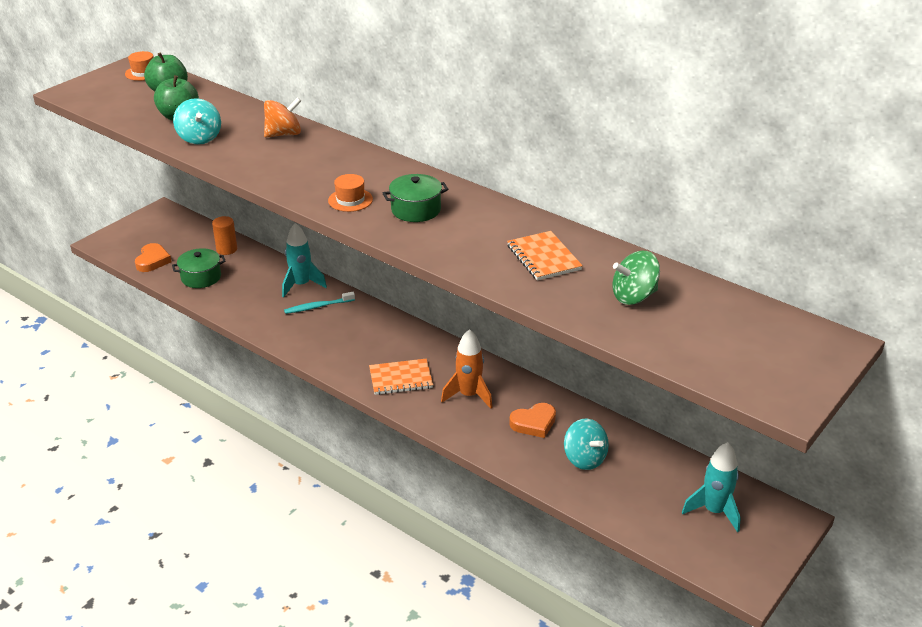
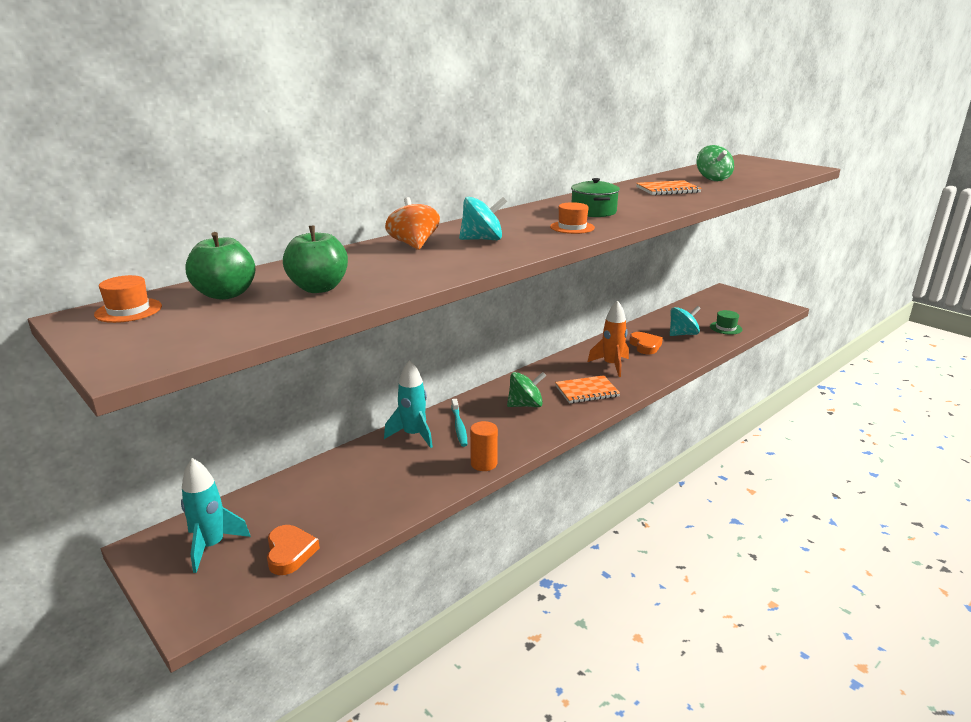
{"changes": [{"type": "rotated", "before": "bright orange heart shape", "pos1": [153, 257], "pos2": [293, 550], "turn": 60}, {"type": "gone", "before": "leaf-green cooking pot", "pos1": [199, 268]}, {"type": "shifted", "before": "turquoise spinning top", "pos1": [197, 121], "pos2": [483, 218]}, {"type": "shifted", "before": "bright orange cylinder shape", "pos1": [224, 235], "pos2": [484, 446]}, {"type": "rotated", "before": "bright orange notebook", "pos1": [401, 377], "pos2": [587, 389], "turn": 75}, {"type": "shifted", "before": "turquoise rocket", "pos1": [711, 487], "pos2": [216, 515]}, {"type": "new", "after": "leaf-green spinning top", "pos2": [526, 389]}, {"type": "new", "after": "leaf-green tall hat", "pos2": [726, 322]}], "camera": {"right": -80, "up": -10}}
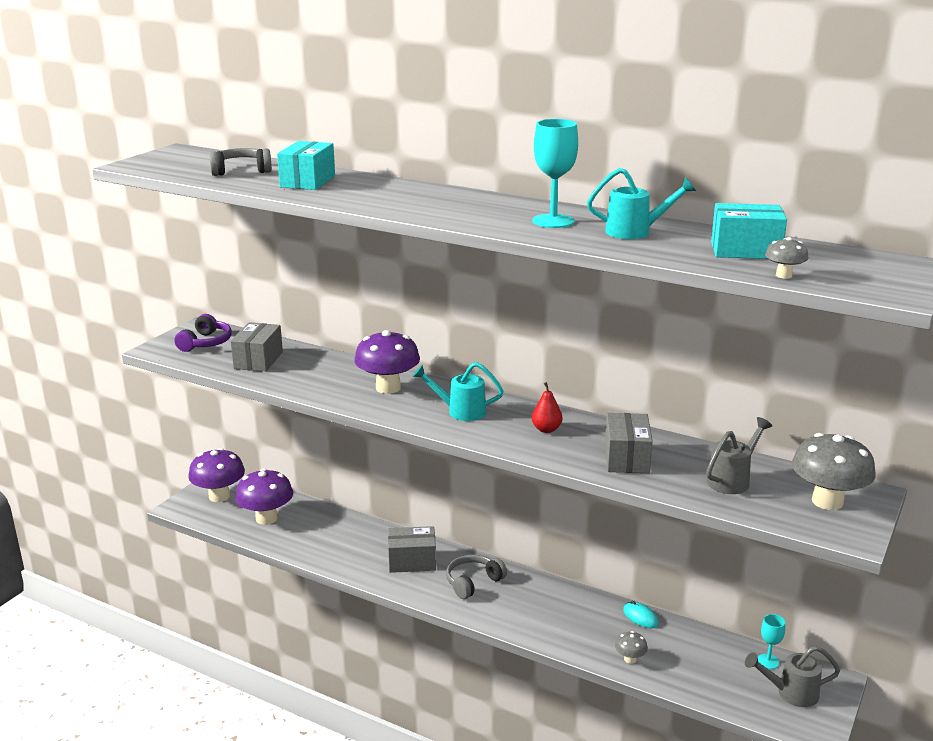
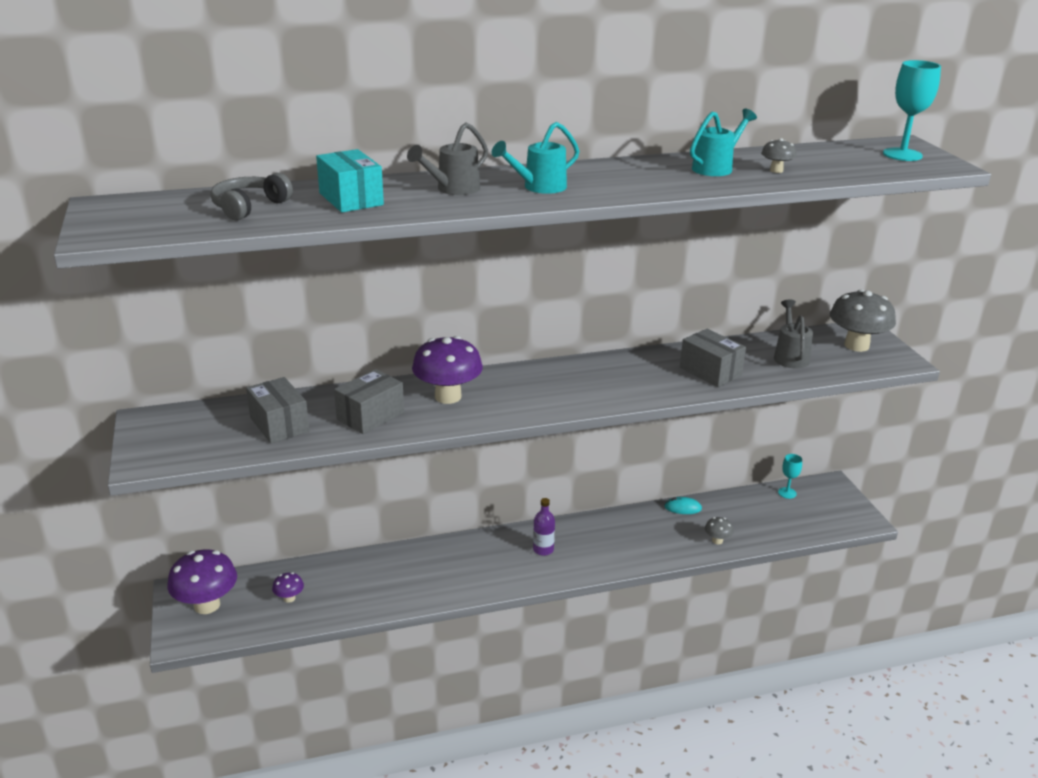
{"changes": [{"type": "gone", "before": "violet headphones", "pos1": [203, 333]}, {"type": "scaled", "before": "violet fungus", "pos1": [264, 496], "pos2": [288, 587], "scale": 0.47}, {"type": "shifted", "before": "grey box", "pos1": [412, 549], "pos2": [369, 401]}, {"type": "shifted", "before": "turquoise watering can", "pos1": [457, 391], "pos2": [536, 158]}, {"type": "swapped", "before": "grey headphones", "after": "violet bottle", "pos1": [476, 577], "pos2": [544, 527]}, {"type": "shifted", "before": "turquoise chalice", "pos1": [555, 173], "pos2": [912, 110]}, {"type": "gone", "before": "scarlet pear fruit", "pos1": [547, 407]}, {"type": "gone", "before": "turquoise box", "pos1": [749, 231]}, {"type": "shifted", "before": "grey watering can", "pos1": [792, 676], "pos2": [447, 158]}, {"type": "shifted", "before": "grey fungus", "pos1": [786, 258], "pos2": [779, 155]}], "camera": {"right": -45, "up": 5}}
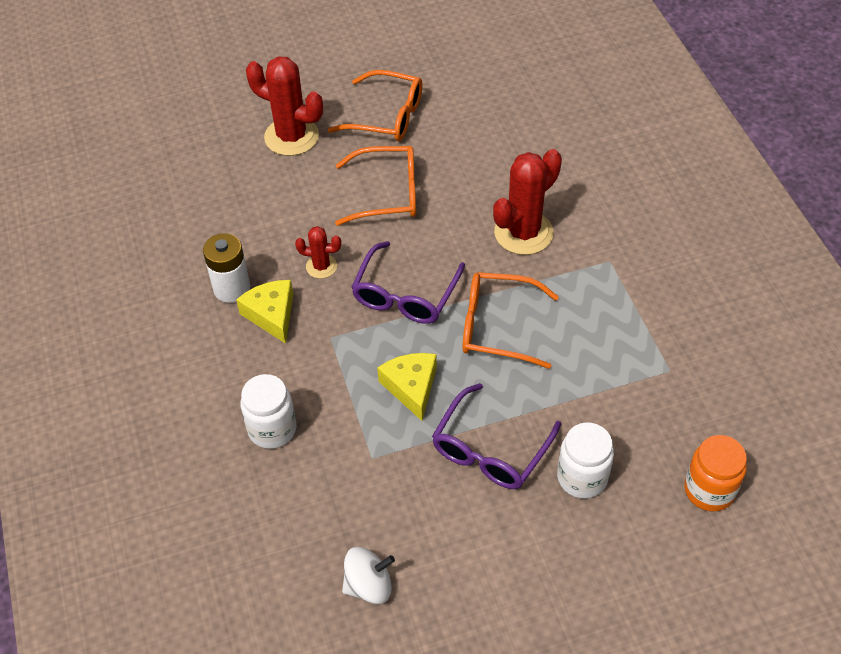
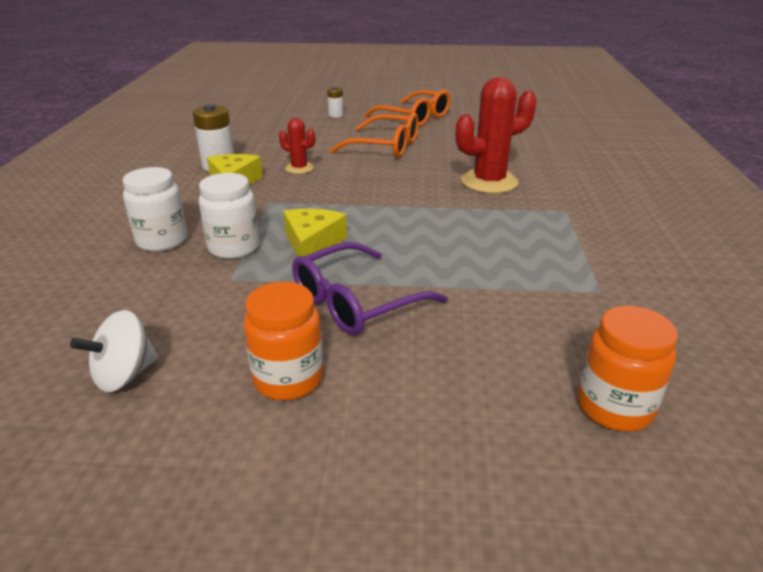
{"changes": [{"type": "swapped", "before": "scarlet prickly plant", "after": "white battery", "pos1": [284, 106], "pos2": [335, 102]}, {"type": "rotated", "before": "white spinning top", "pos1": [368, 575], "pos2": [114, 351], "turn": 135}, {"type": "gone", "before": "violet eyeglasses", "pos1": [408, 282]}, {"type": "gone", "before": "bright orange eyeglasses", "pos1": [511, 320]}, {"type": "shifted", "before": "white jam jar", "pos1": [585, 460], "pos2": [229, 216]}, {"type": "new", "after": "bright orange jam jar", "pos2": [283, 341]}], "camera": {"right": 20, "up": -20}}
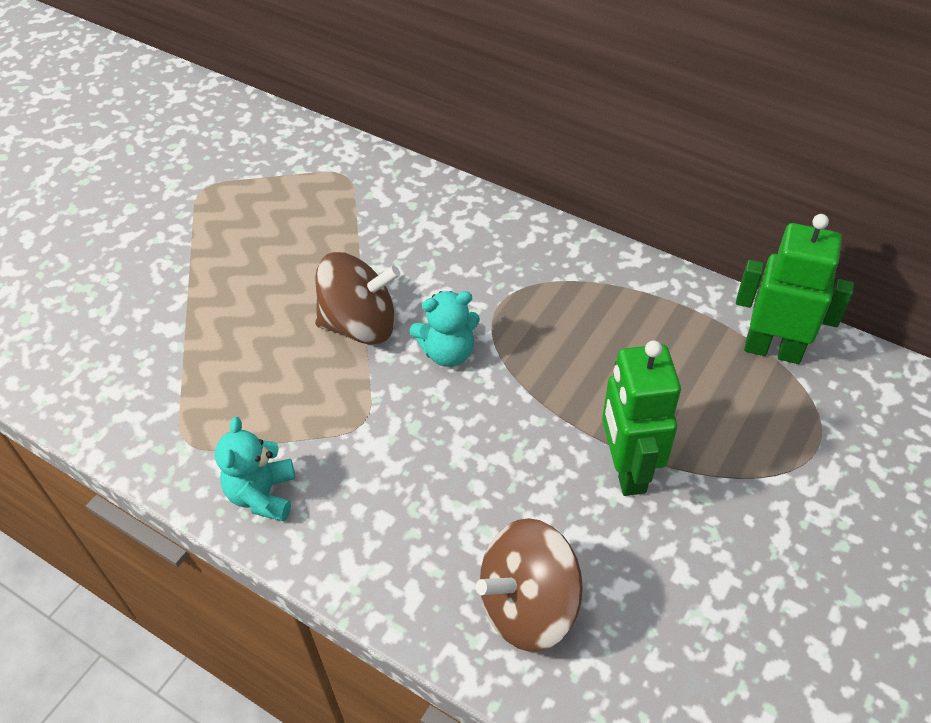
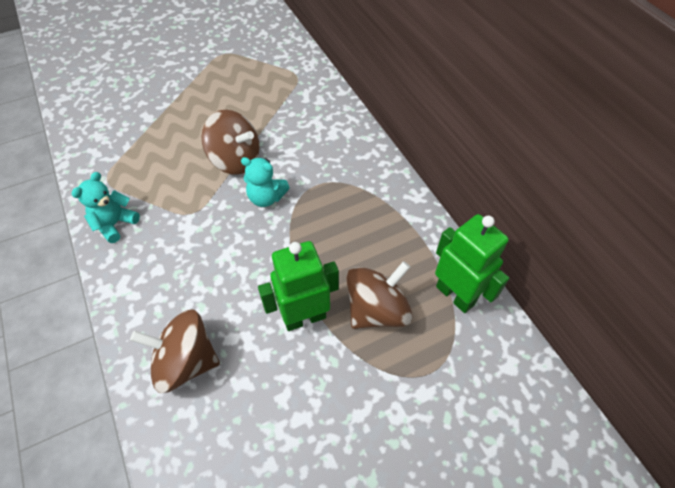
{"changes": [{"type": "rotated", "before": "leaf-green robot figure", "pos1": [641, 418], "pos2": [298, 286], "turn": 45}, {"type": "new", "after": "russet spinning top", "pos2": [379, 295]}], "camera": {"right": 30, "up": 5}}
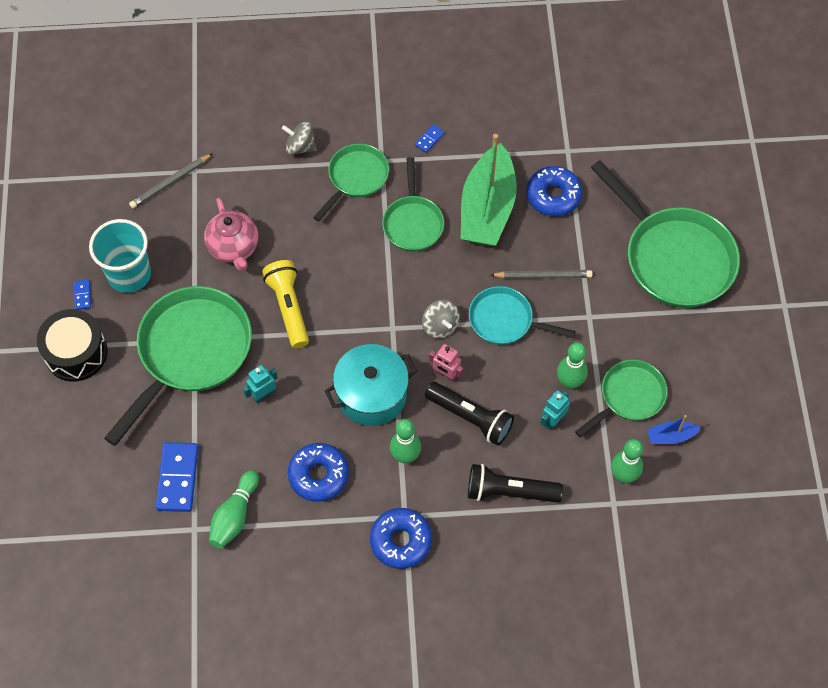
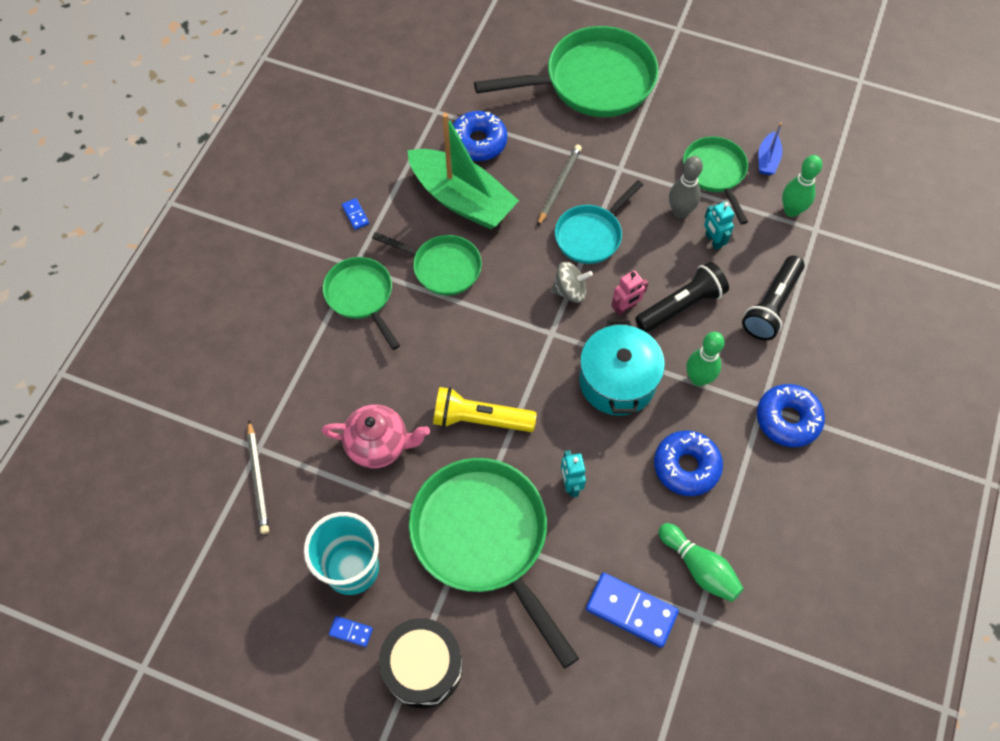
{"changes": [{"type": "gone", "before": "grey spinning top", "pos1": [299, 138]}, {"type": "repainted", "before": "leaf-green tenpin", "after": "grey tenpin", "pos1": [572, 365], "pos2": [686, 187]}], "camera": {"right": -65, "up": 0}}
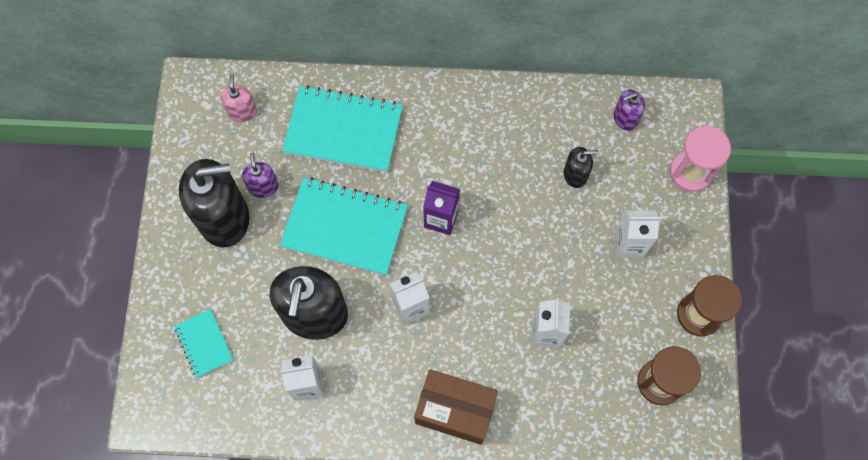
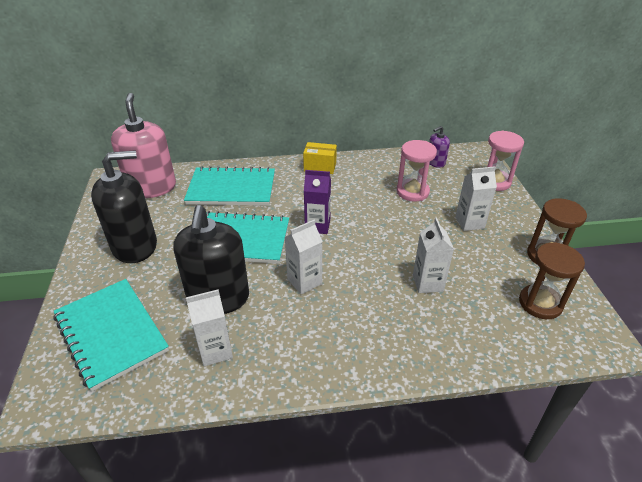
{"changes": [{"type": "scaled", "before": "turquoise notebook", "pos1": [203, 343], "pos2": [111, 335], "scale": 1.96}, {"type": "scaled", "before": "rose-pink soap dispenser", "pos1": [239, 98], "pos2": [143, 145], "scale": 2.12}, {"type": "gone", "before": "violet soap dispenser", "pos1": [260, 175]}, {"type": "gone", "before": "russet box", "pos1": [456, 407]}, {"type": "swapped", "before": "ebony soap dispenser", "after": "rose-pink sandglass", "pos1": [581, 167], "pos2": [416, 171]}, {"type": "new", "after": "golden box", "pos2": [320, 158]}], "camera": {"right": -10, "up": -30}}
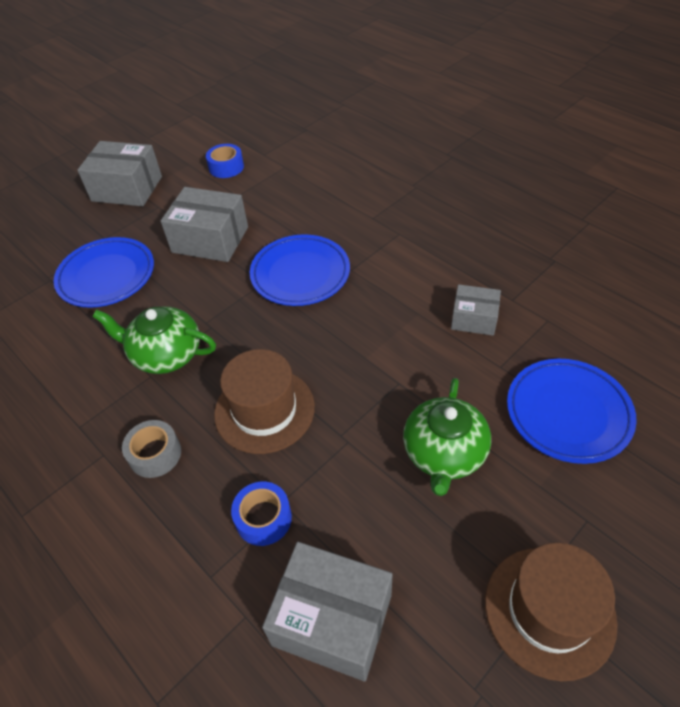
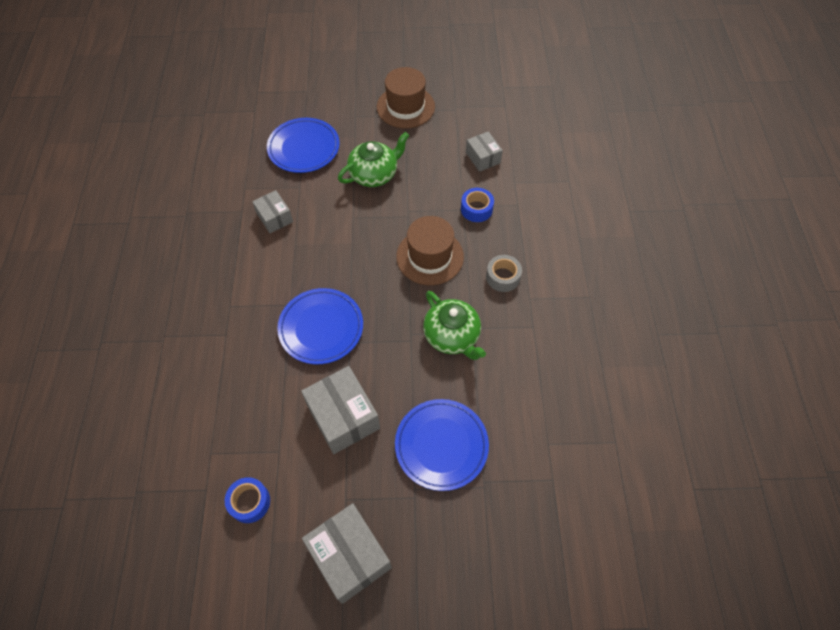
{"changes": [{"type": "scaled", "before": "grey box", "pos1": [327, 612], "pos2": [484, 151], "scale": 0.59}], "camera": {"right": -140, "up": 10}}
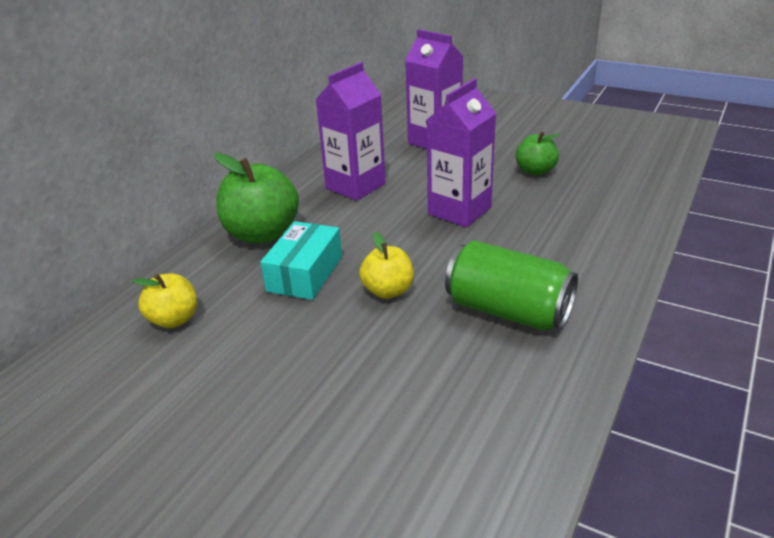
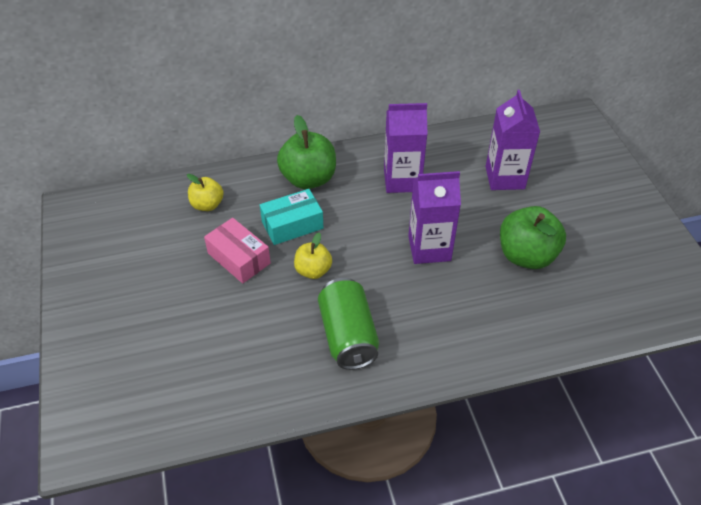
{"changes": [{"type": "scaled", "before": "leaf-green apple fruit", "pos1": [538, 153], "pos2": [533, 237], "scale": 1.71}, {"type": "new", "after": "rose-pink box", "pos2": [237, 251]}], "camera": {"right": 45, "up": 15}}
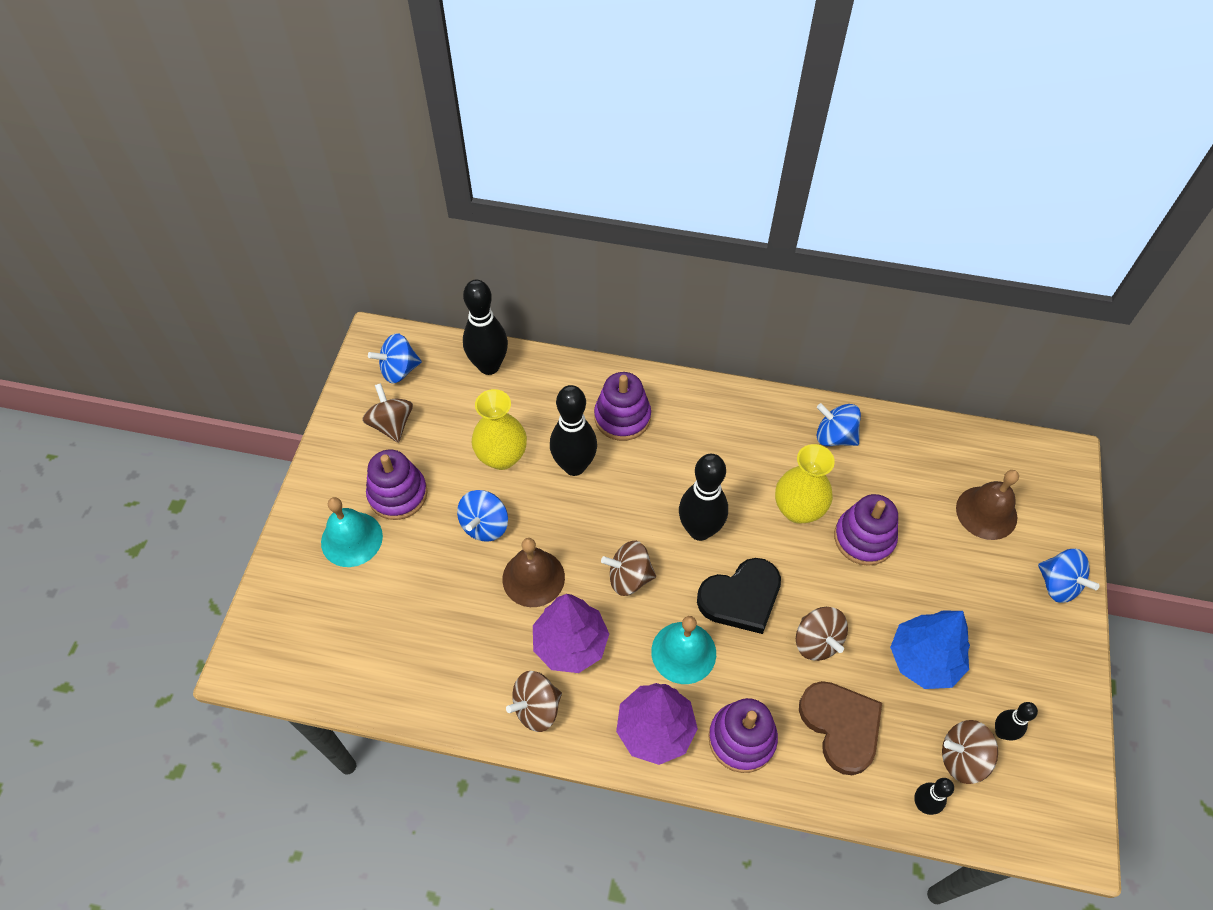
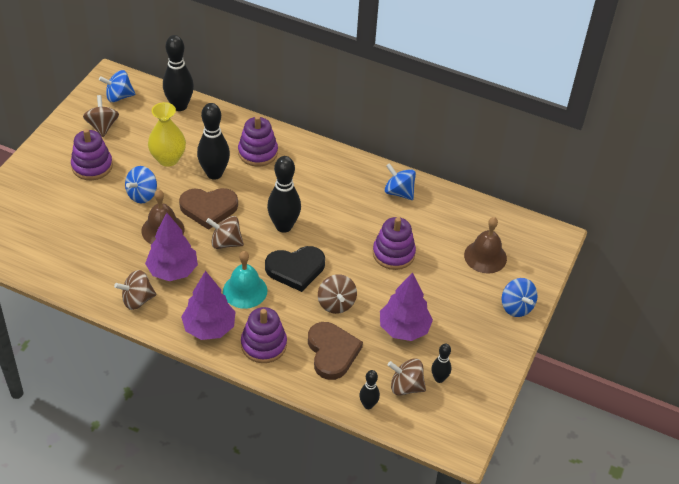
{"changes": [{"type": "gone", "before": "turquoise school bell", "pos1": [352, 532]}, {"type": "gone", "before": "golden tall vase", "pos1": [805, 484]}, {"type": "repainted", "before": "cobalt fir tree", "after": "violet fir tree", "pos1": [930, 649], "pos2": [406, 306]}, {"type": "new", "after": "russet heart shape", "pos2": [208, 209]}], "camera": {"right": 10, "up": -10}}
